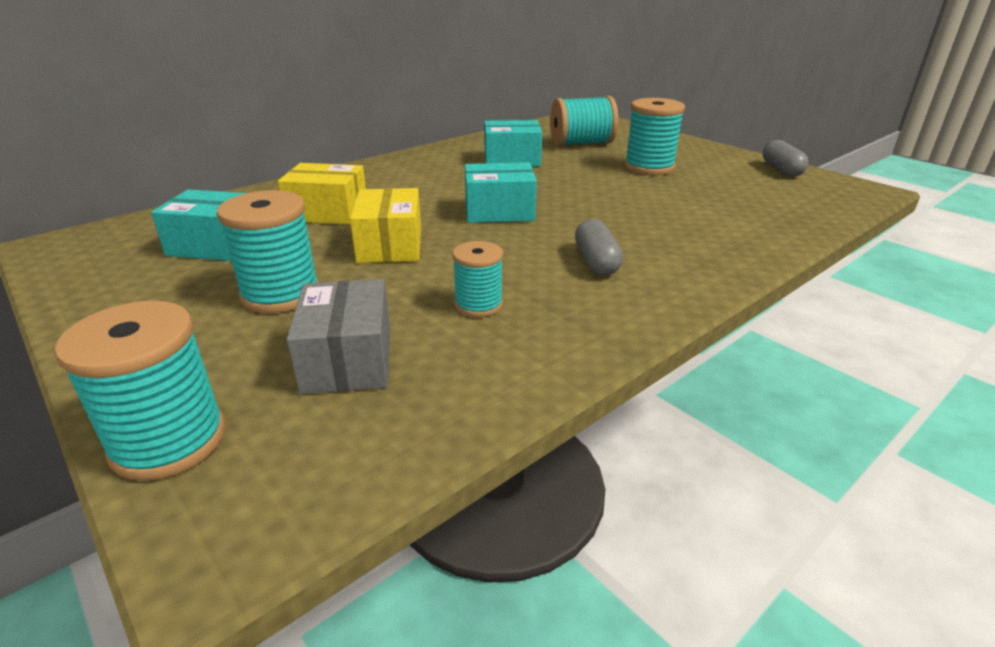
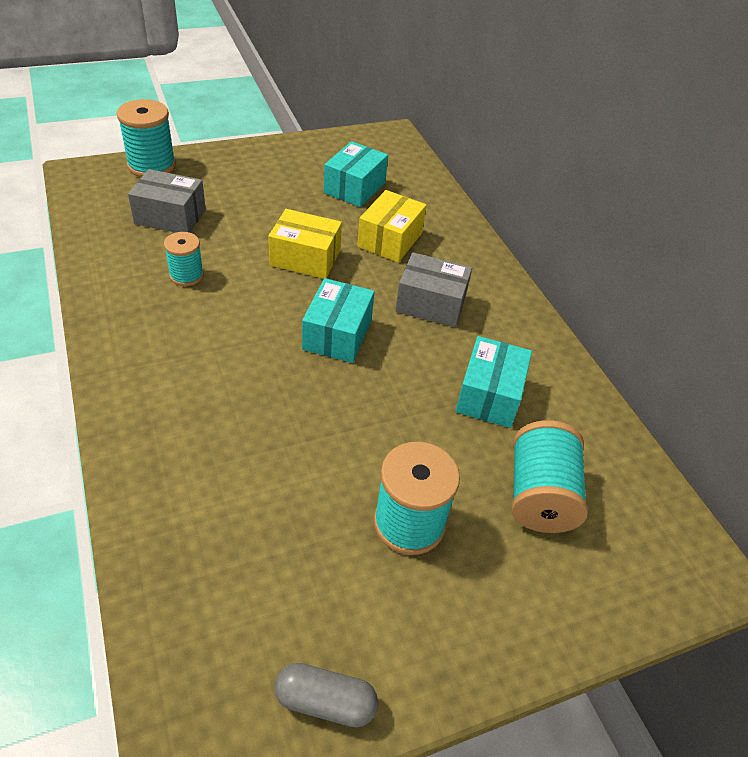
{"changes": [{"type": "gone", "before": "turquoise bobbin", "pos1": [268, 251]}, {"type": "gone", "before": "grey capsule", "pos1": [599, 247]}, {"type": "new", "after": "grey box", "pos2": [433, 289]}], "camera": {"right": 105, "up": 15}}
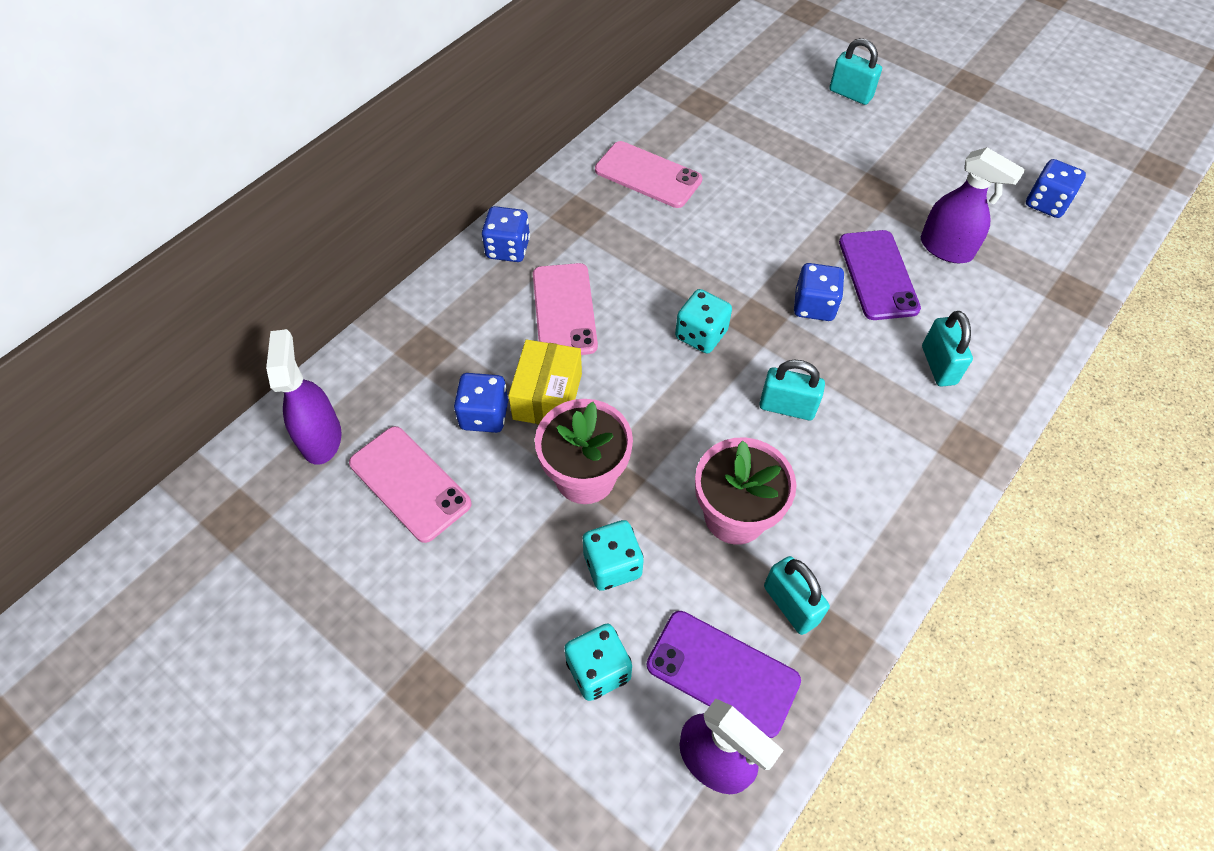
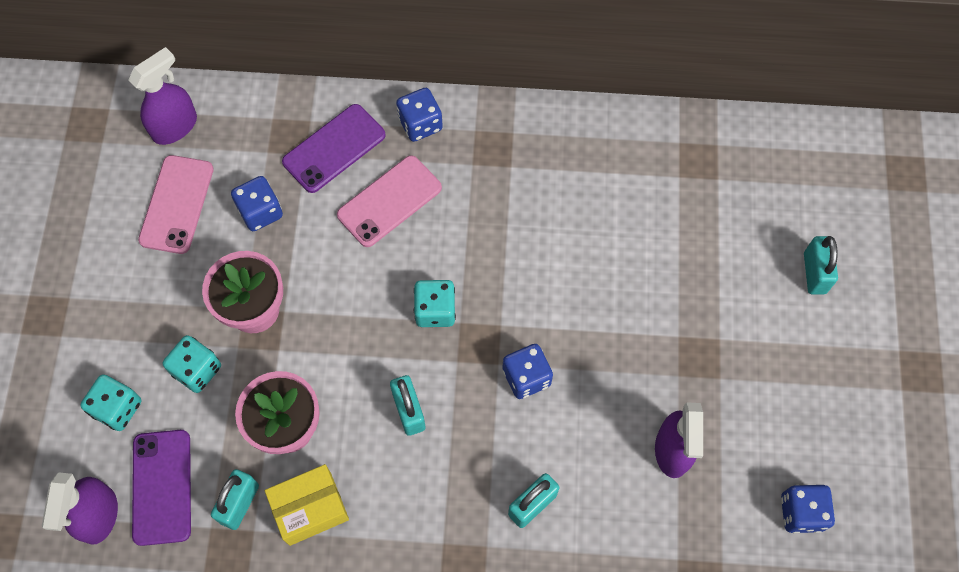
{"changes": [{"type": "shifted", "before": "golden box", "pos1": [545, 382], "pos2": [307, 505]}, {"type": "gone", "before": "rose-pink phone", "pos1": [648, 174]}, {"type": "shifted", "before": "violet phone", "pos1": [880, 275], "pos2": [334, 148]}], "camera": {"right": 55, "up": 10}}
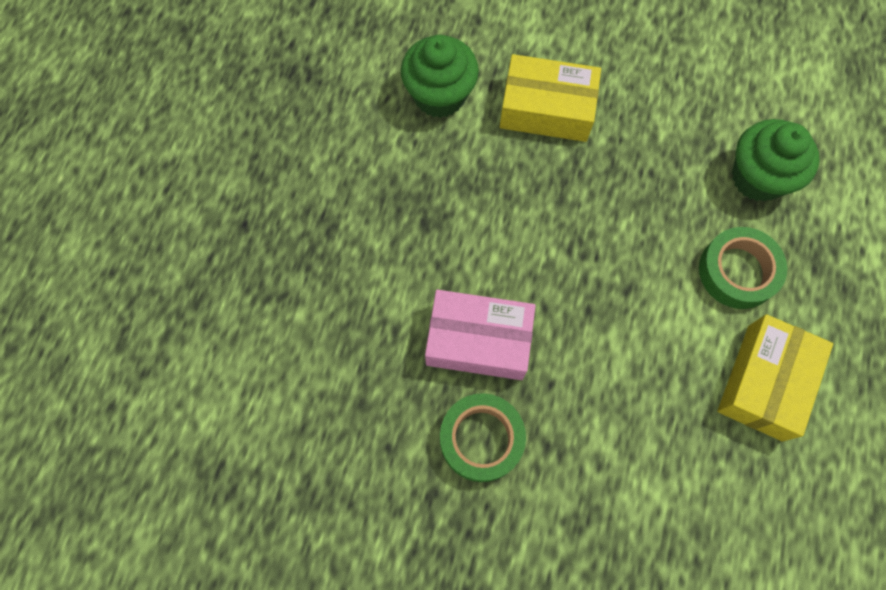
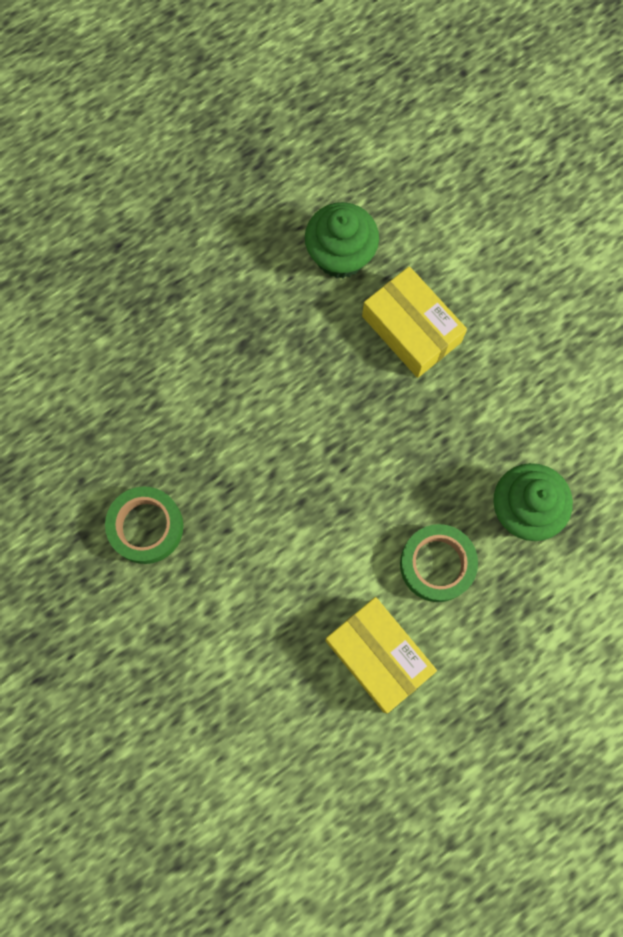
{"changes": [{"type": "gone", "before": "rose-pink box", "pos1": [480, 335]}, {"type": "rotated", "before": "golden box", "pos1": [775, 378], "pos2": [381, 655], "turn": 75}], "camera": {"right": 40, "up": 5}}
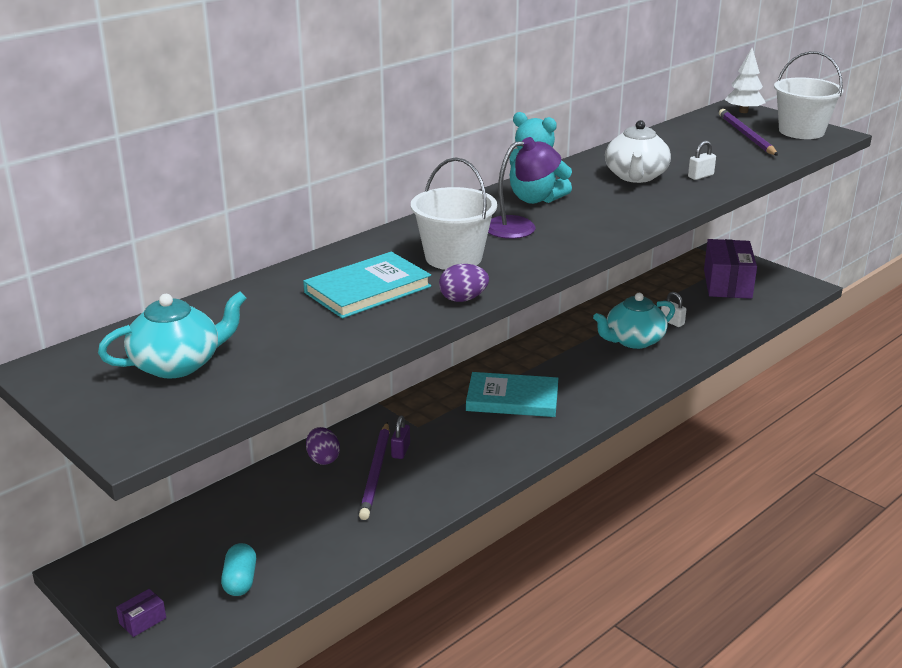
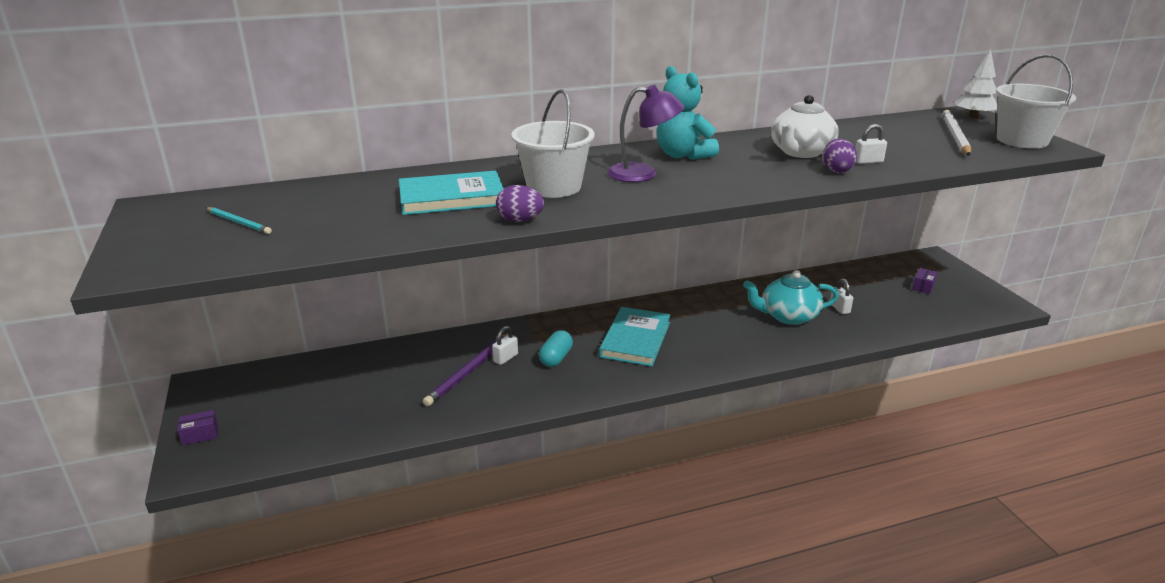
{"changes": [{"type": "swapped", "before": "turquoise china teapot", "after": "turquoise pencil", "pos1": [172, 335], "pos2": [239, 220]}, {"type": "shifted", "before": "turquoise capsule", "pos1": [238, 569], "pos2": [556, 348]}, {"type": "shifted", "before": "violet egg", "pos1": [323, 446], "pos2": [840, 156]}, {"type": "repainted", "before": "violet small lock", "after": "white small lock", "pos1": [400, 437], "pos2": [505, 345]}, {"type": "rotated", "before": "turquoise hardback", "pos1": [512, 394], "pos2": [635, 336], "turn": 75}, {"type": "scaled", "before": "violet box", "pos1": [730, 269], "pos2": [925, 281], "scale": 0.41}, {"type": "repainted", "before": "violet pencil", "after": "white pencil", "pos1": [748, 132], "pos2": [956, 133]}], "camera": {"right": 25, "up": 0}}
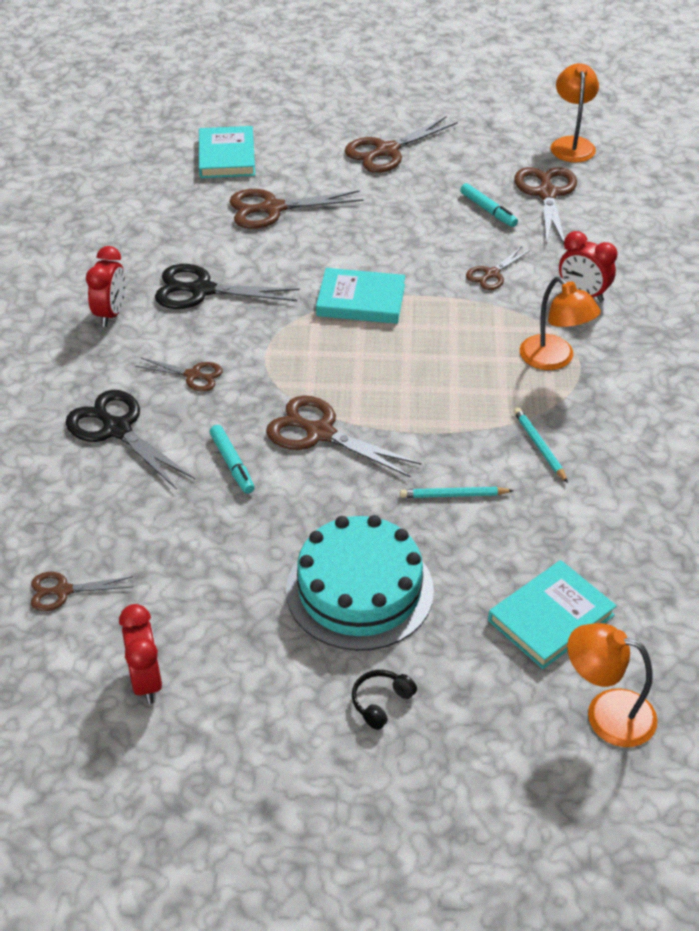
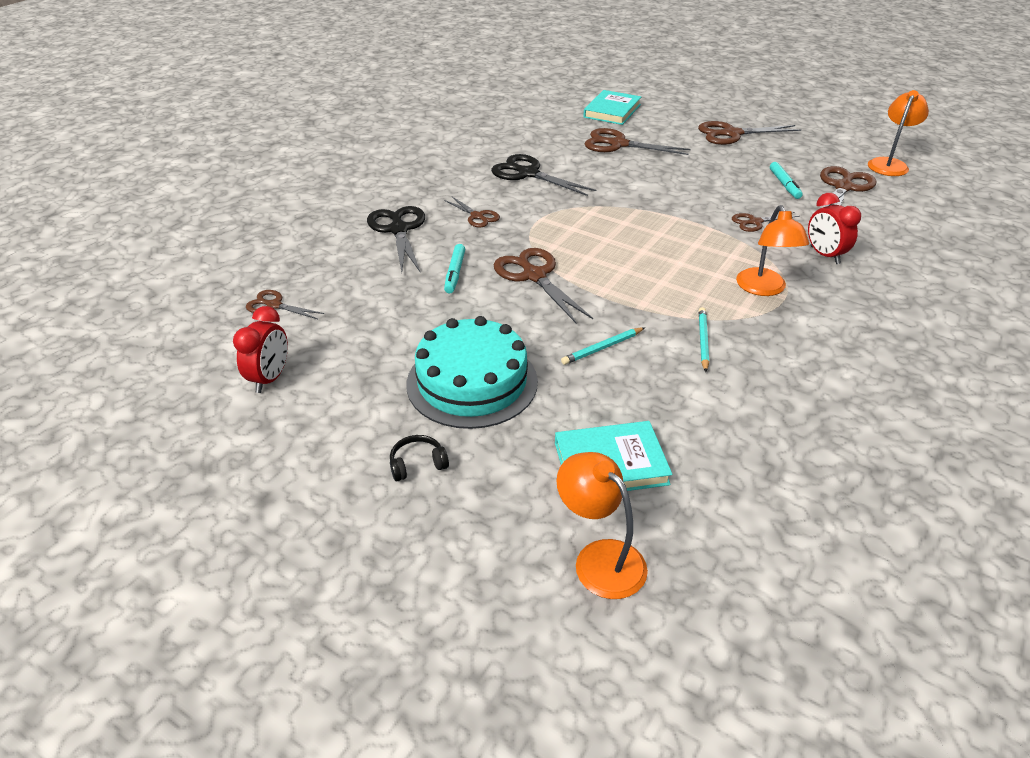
{"changes": [{"type": "gone", "before": "scarlet alarm clock", "pos1": [106, 286]}, {"type": "gone", "before": "turquoise hardback", "pos1": [360, 296]}, {"type": "rotated", "before": "turquoise pencil", "pos1": [457, 492], "pos2": [603, 346], "turn": -60}], "camera": {"right": 30, "up": -5}}
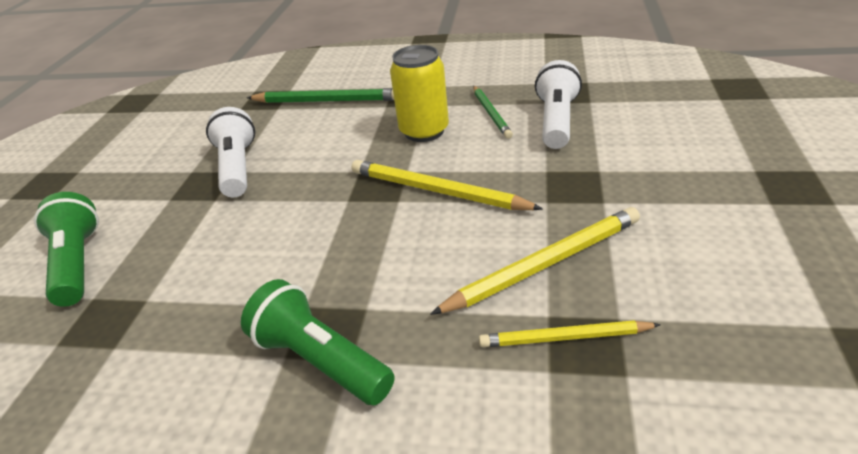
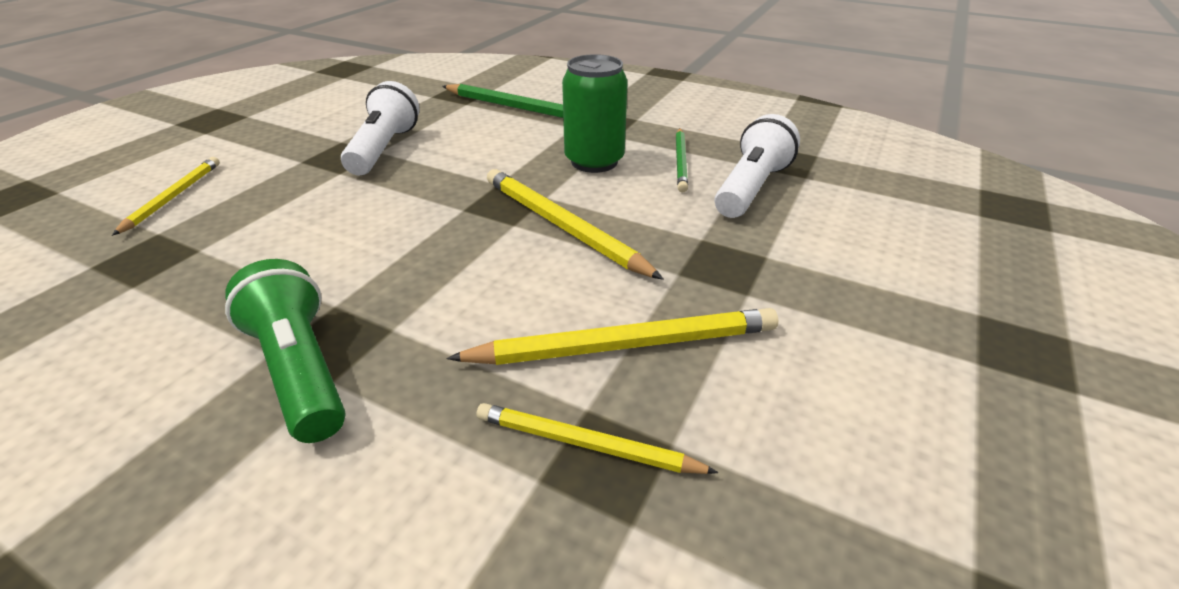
{"changes": [{"type": "swapped", "before": "leaf-green flashlight", "after": "golden pencil", "pos1": [66, 249], "pos2": [166, 196]}, {"type": "repainted", "before": "golden soda can", "after": "leaf-green soda can", "pos1": [419, 93], "pos2": [595, 113]}], "camera": {"right": 15, "up": 0}}
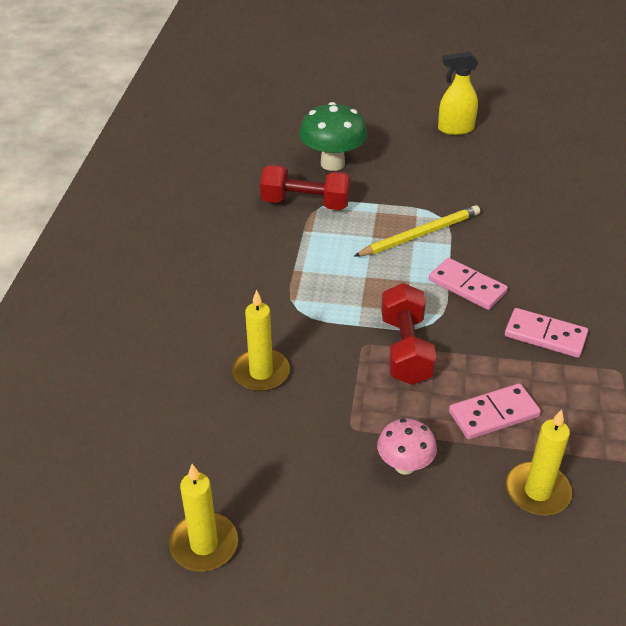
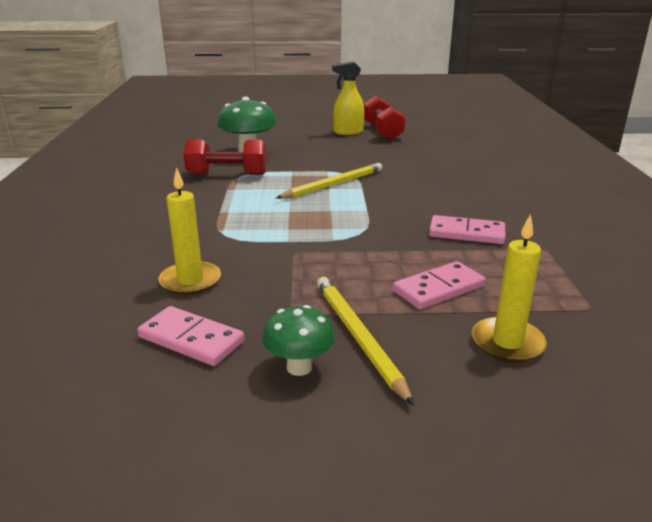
{"changes": [{"type": "gone", "before": "golden candle", "pos1": [203, 518]}, {"type": "swapped", "before": "rose-pink fungus", "after": "golden pencil", "pos1": [407, 447], "pos2": [365, 341]}, {"type": "shifted", "before": "scarlet free weight", "pos1": [408, 334], "pos2": [385, 118]}, {"type": "shifted", "before": "rose-pink domino", "pos1": [468, 284], "pos2": [191, 336]}, {"type": "new", "after": "leaf-green fungus", "pos2": [298, 340]}], "camera": {"right": -10, "up": -15}}
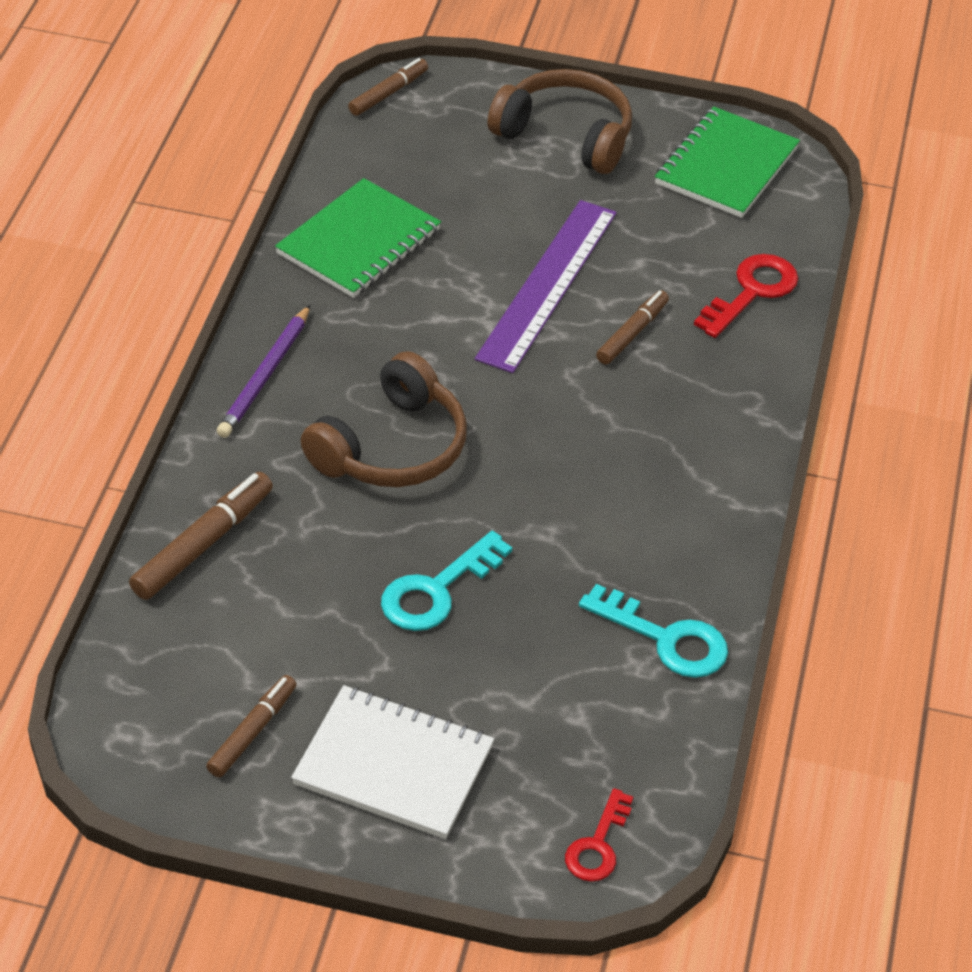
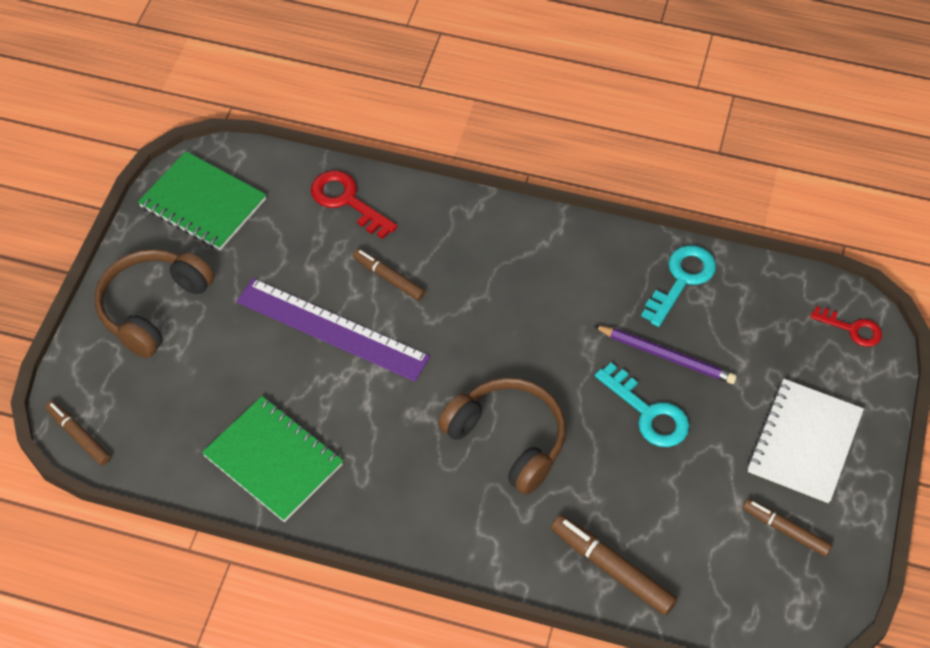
{"changes": [{"type": "shifted", "before": "violet pencil", "pos1": [263, 371], "pos2": [665, 354]}], "camera": {"right": -85, "up": 10}}
